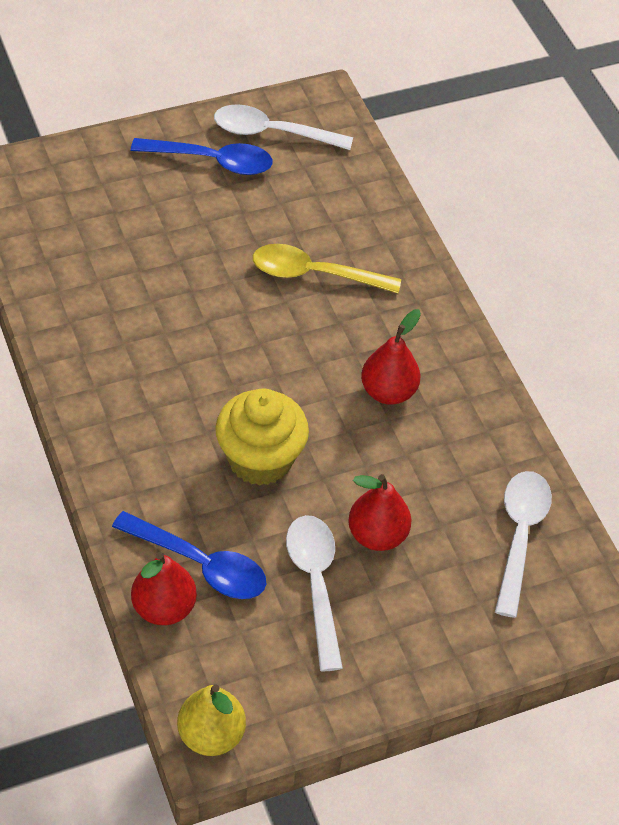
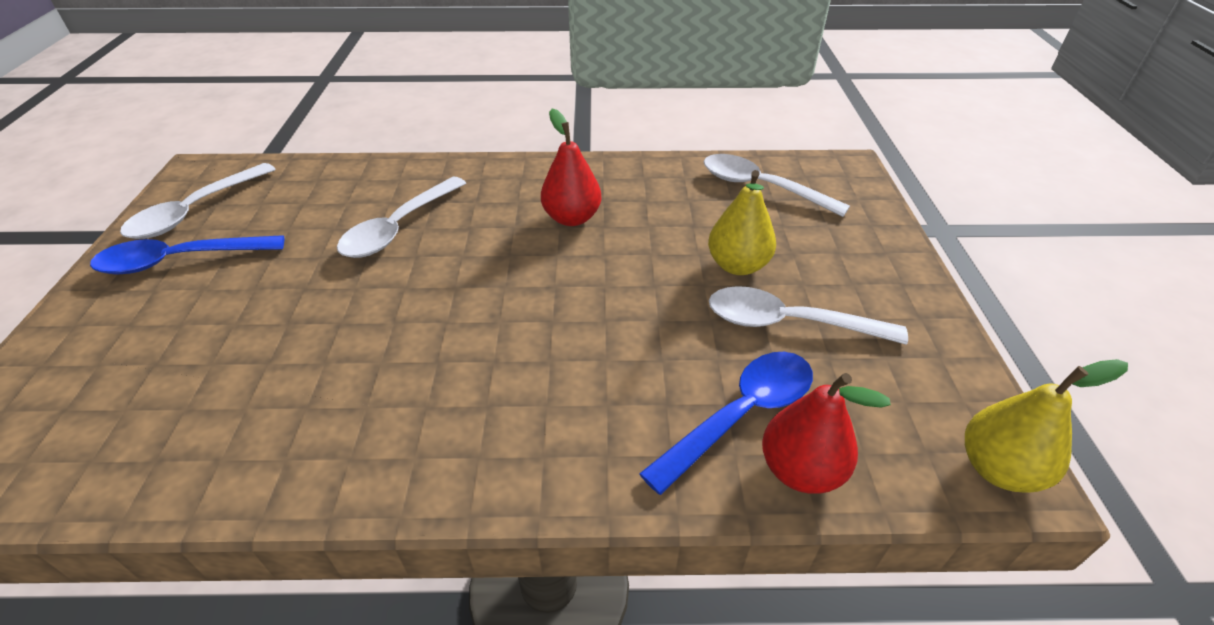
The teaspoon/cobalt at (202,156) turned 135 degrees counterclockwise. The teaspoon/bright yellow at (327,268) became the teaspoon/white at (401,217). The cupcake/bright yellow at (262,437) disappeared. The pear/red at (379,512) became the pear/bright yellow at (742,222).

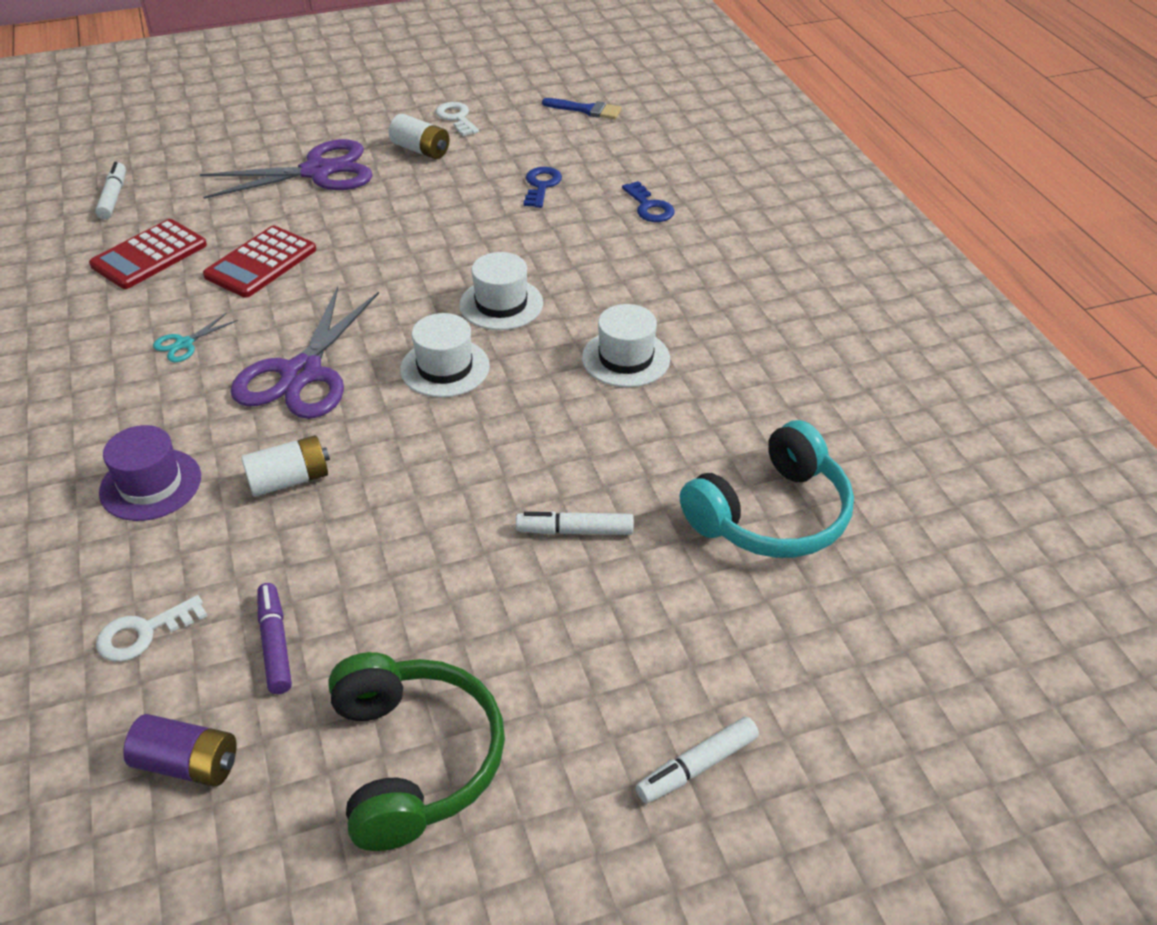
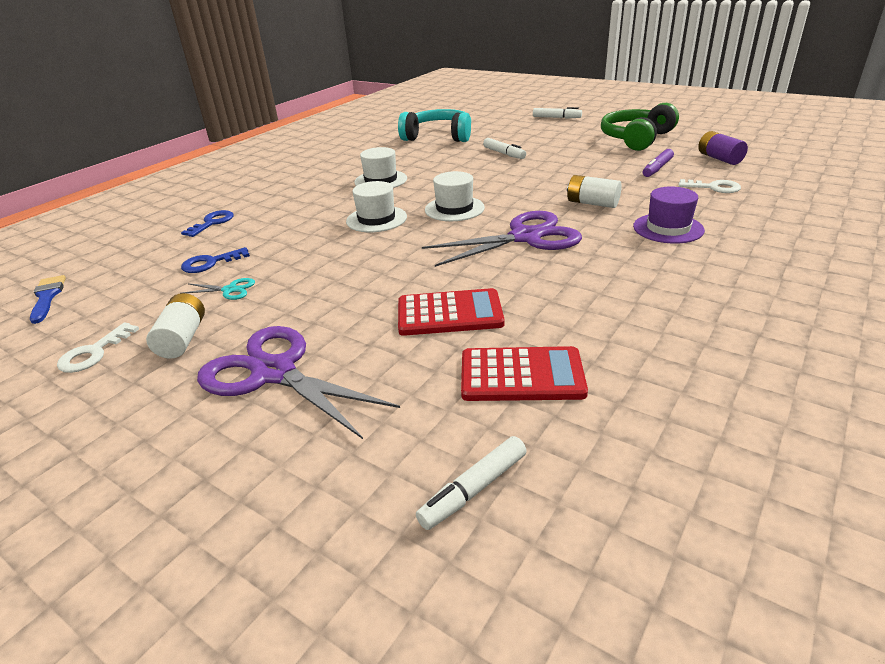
The pair of scissors/turquoise moved from (195,337) to (219,289).

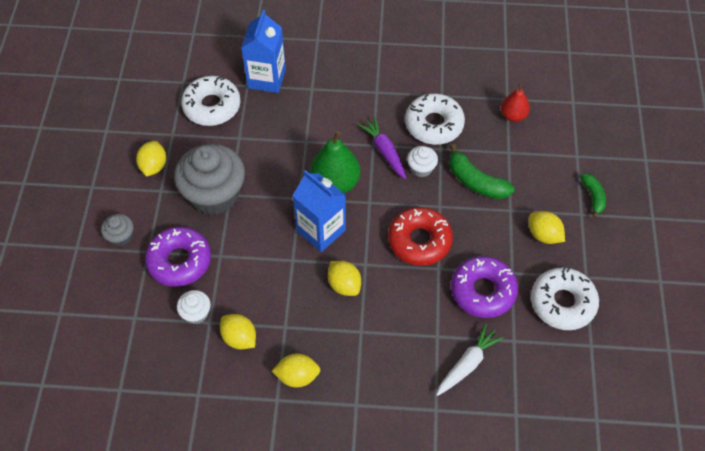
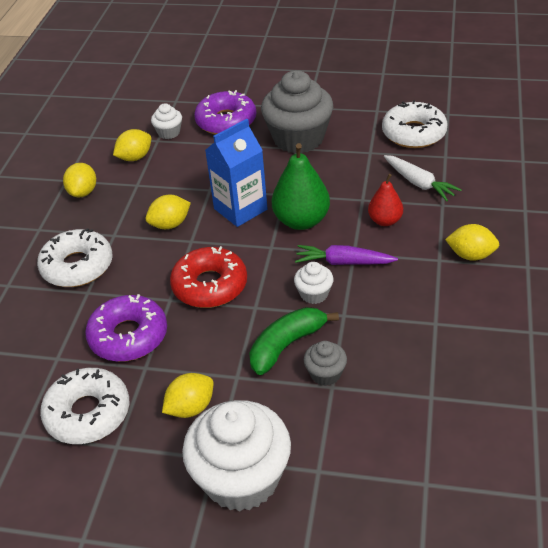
The milk carton/cobalt at (263,51) disappeared. The pear/red moved from (515,102) to (385,200). The doughnut/white moved from (435,119) to (74,257). The root vegetable/purple at (382,147) turned 150 degrees counterclockwise. The citrus fruit/bright yellow moved from (151,159) to (472,242). The banana/leaf-green at (593,195) was replaced by the cupcake/white at (236,456). The cupcake/ash-grey moved from (117,230) to (325,363). The root vegetable/white moved from (470,360) to (423,178).

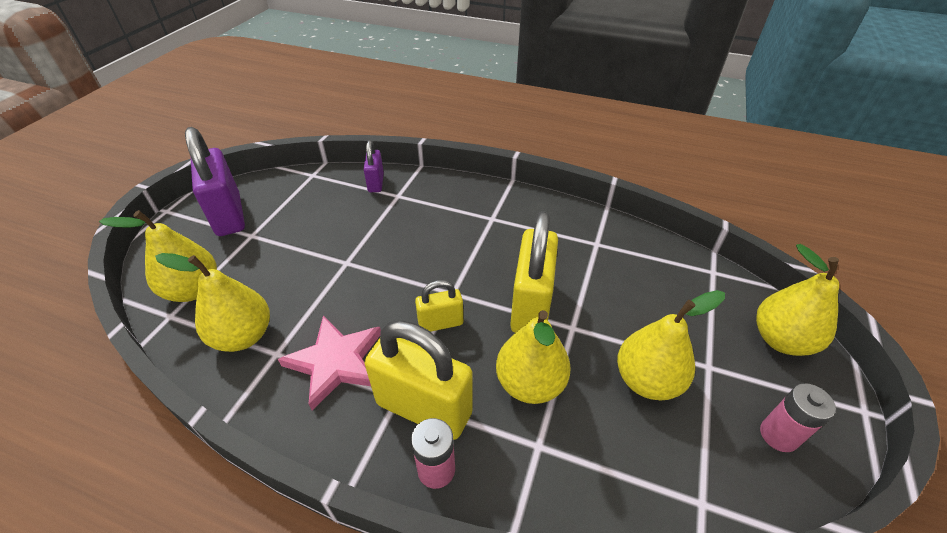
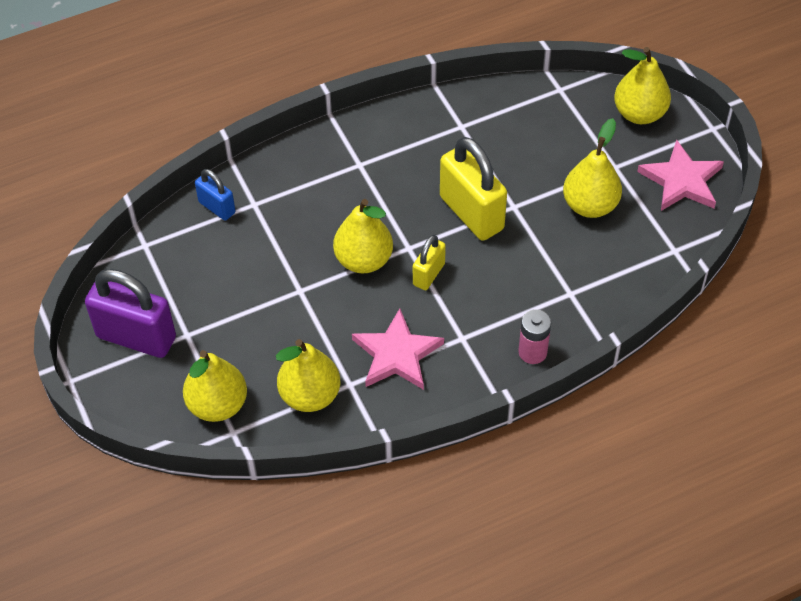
The small lock/purple at (374,166) became the small lock/cobalt at (215,194). The pear/bright yellow moved from (533,357) to (363,236). The small lock/bright yellow at (419,380) disappeared. The power cell/rose-pink at (798,417) was replaced by the star/rose-pink at (680,175).

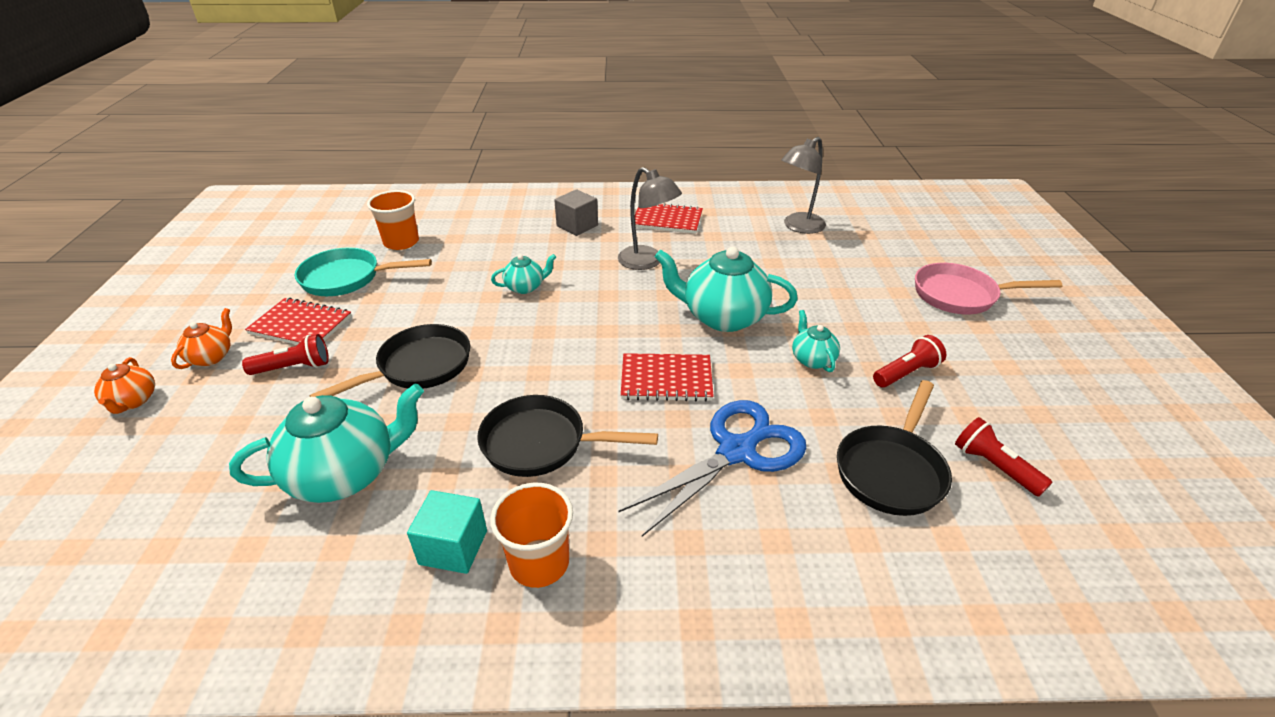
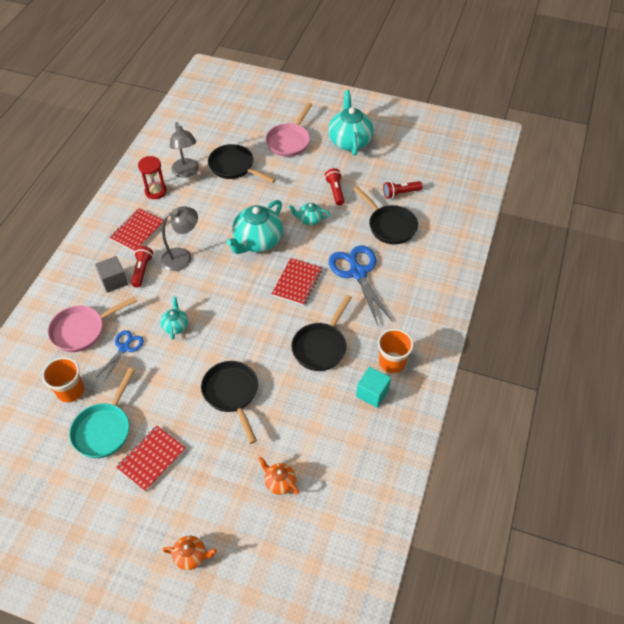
The teapot/orange-coloured moved from (201,338) to (278,476). The flashlight/red moved from (285,354) to (142,266). The teapot/turquoise moved from (326,443) to (351,123). The frying pan/jet-black at (242,163) appeared. The hourglass/red at (152,177) appeared. The frying pan/rose-pink at (92,324) appeared. The pair of scissors/cobalt at (120,355) appeared.

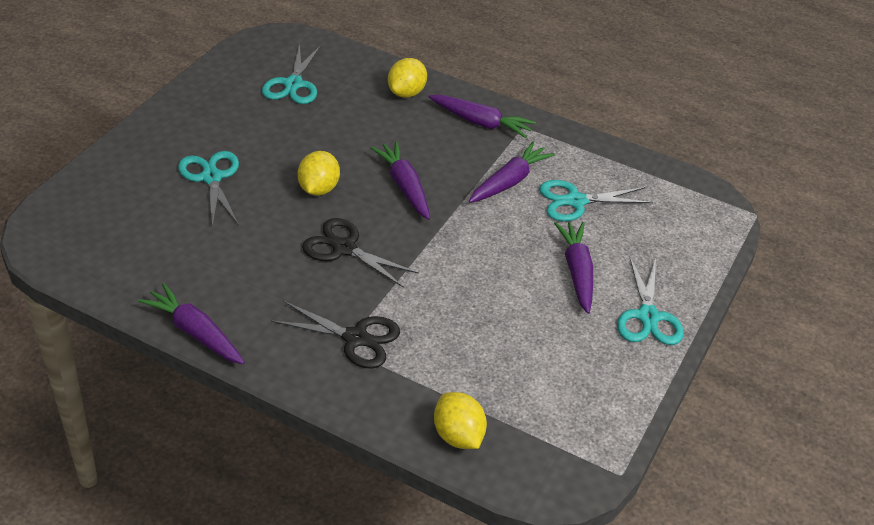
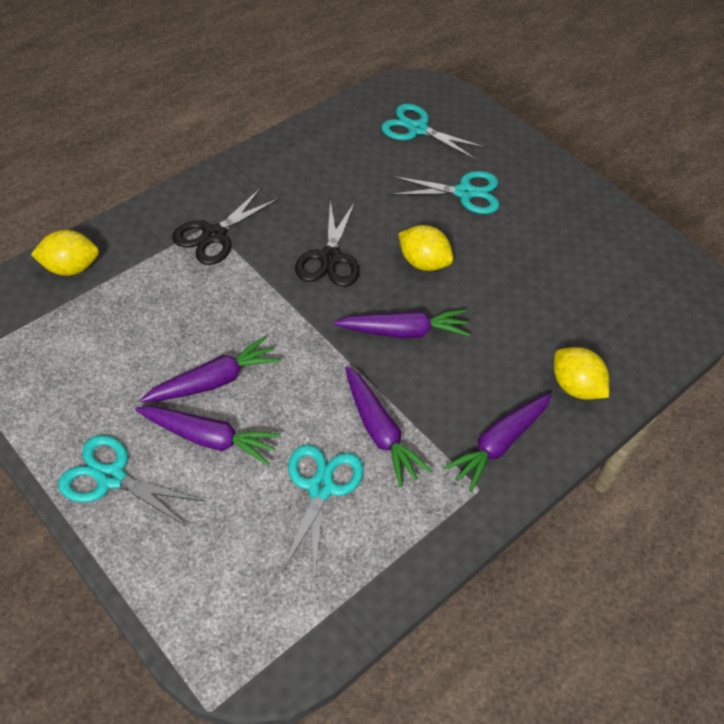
The pair of scissors/turquoise moved from (291,73) to (433,132). The pair of scissors/jet-black at (360,253) turned 135 degrees clockwise. The root vegetable/purple moved from (191,323) to (210,369).

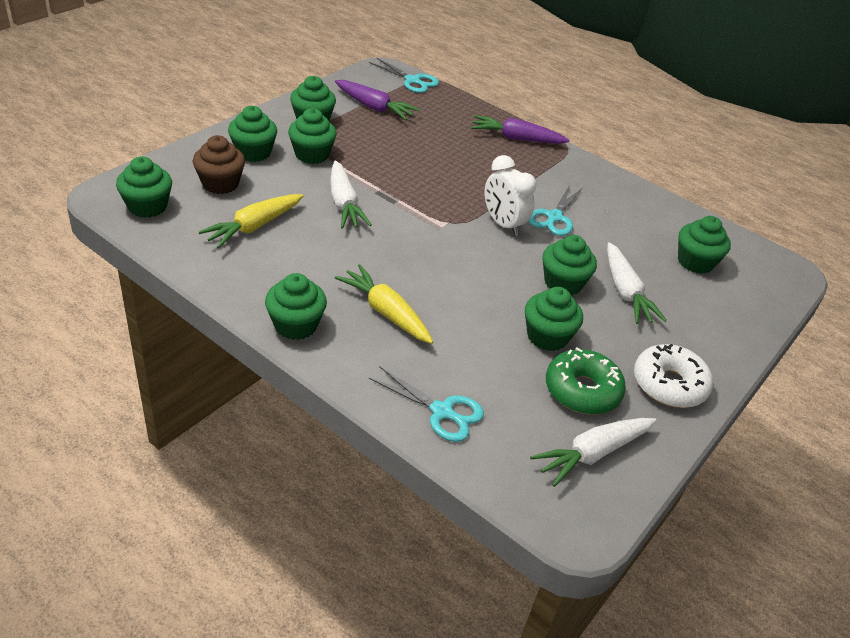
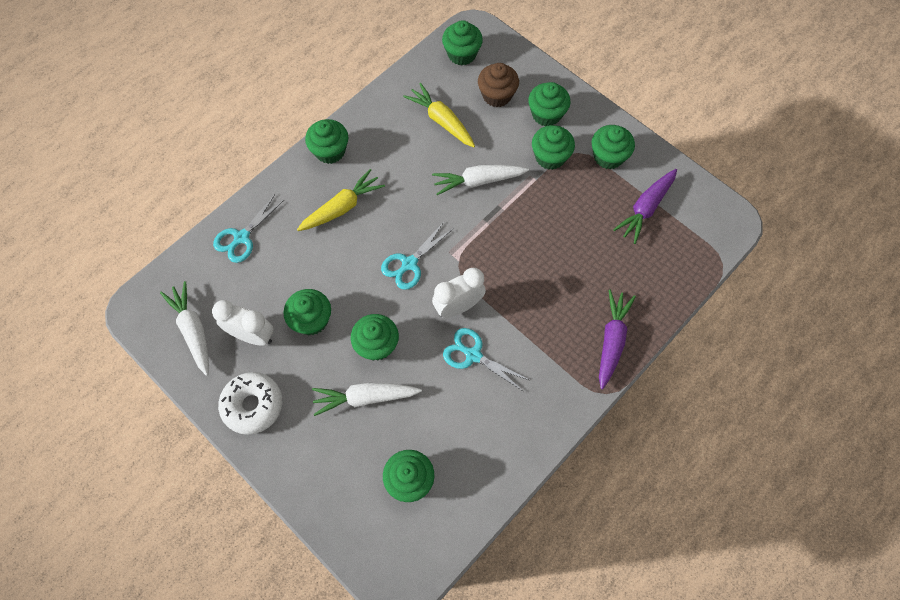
The pair of scissors/turquoise moved from (404,75) to (417,256). The doughnut/leaf-green at (586,381) was replaced by the alarm clock/white at (242,323).

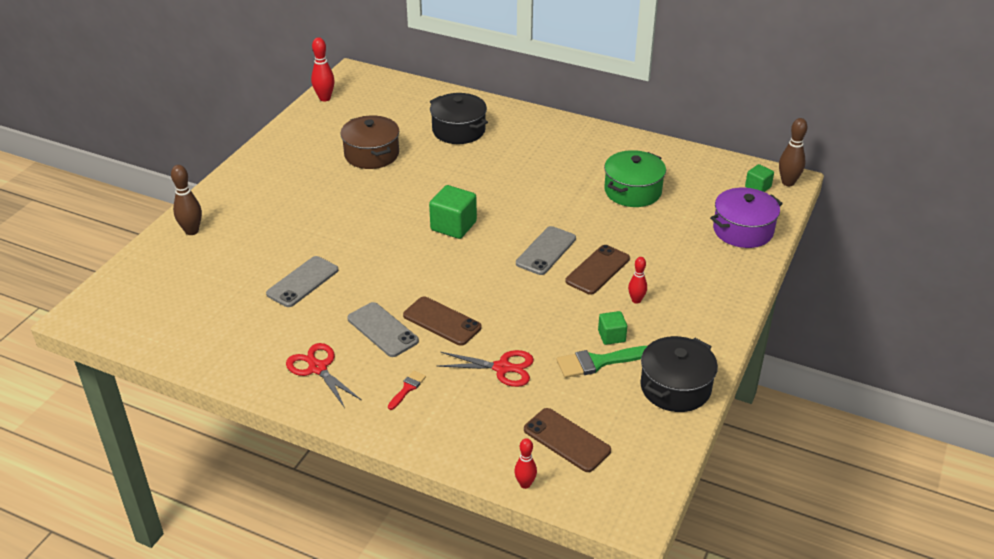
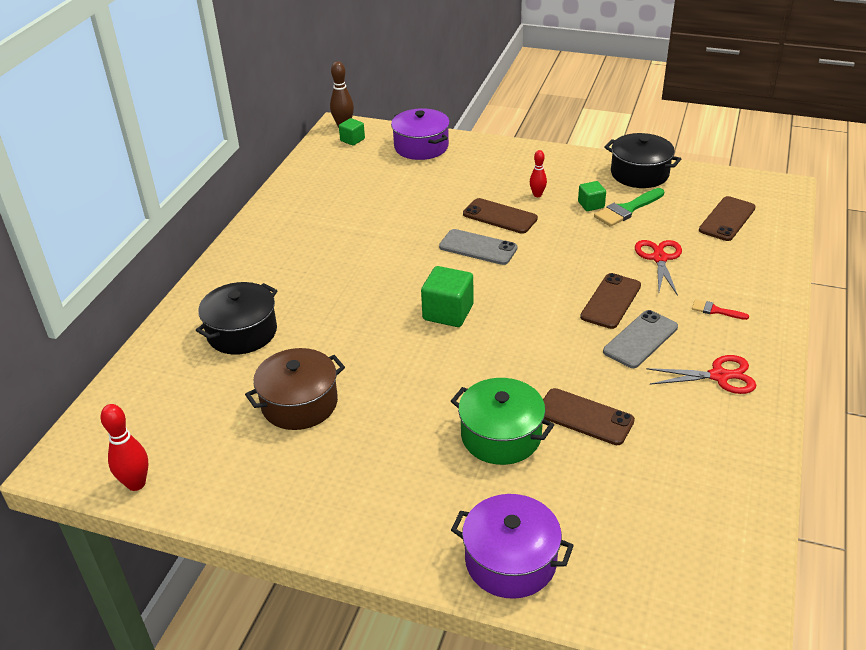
The pot/leaf-green moved from (635,178) to (502,421). The skittle/russet at (186,200) was replaced by the pot/purple at (512,546). The mobile phone/ash-grey at (302,281) became the mobile phone/russet at (589,416). The pair of scissors/red at (324,375) turned 135 degrees counterclockwise. The paintbrush/leaf-green at (602,362) turned 75 degrees clockwise. The skittle/red at (525,463) disappeared.

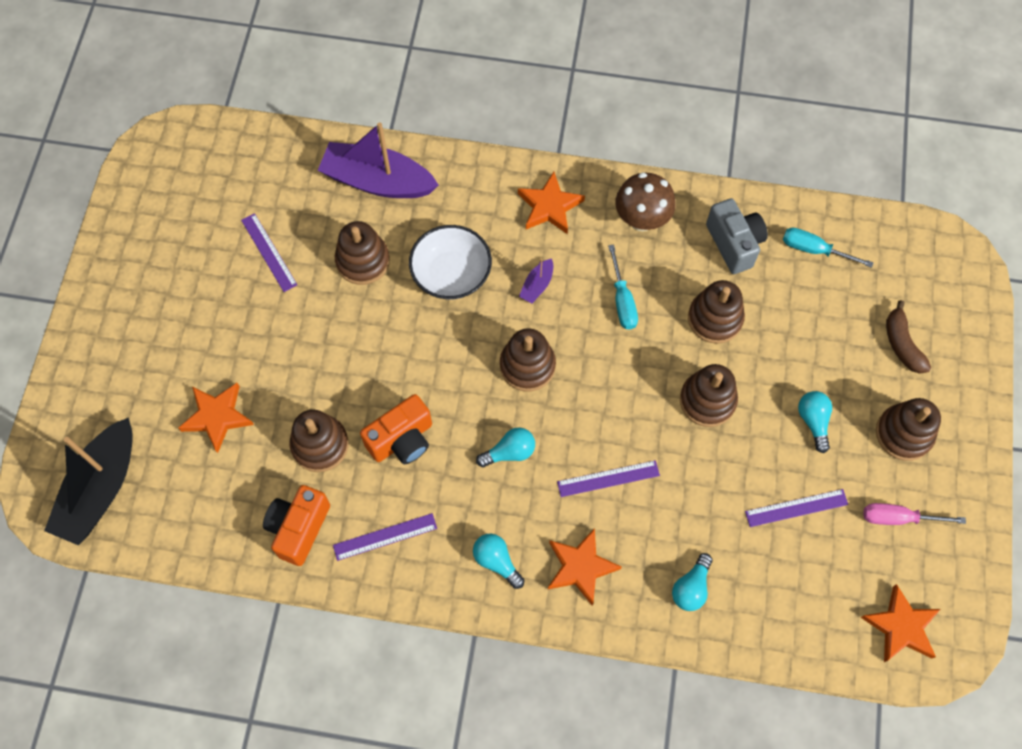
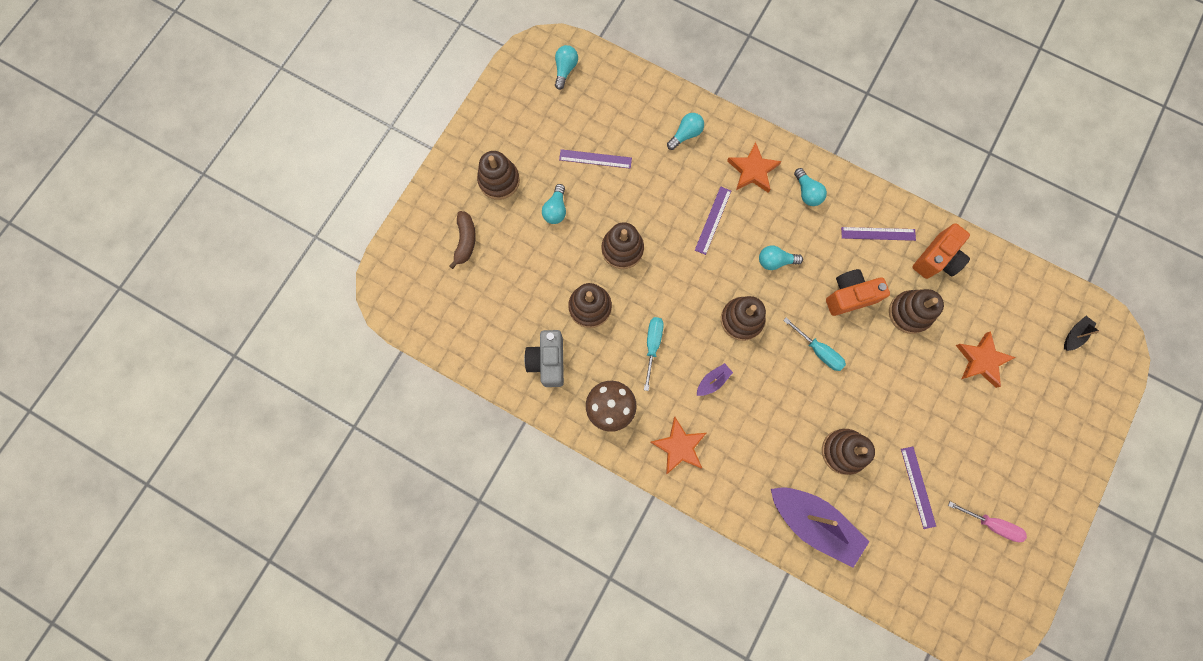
The serving bowl/white at (450,262) disappeared. The hand screwdriver/turquoise moved from (828,248) to (814,344). The boat/jet-black at (88,481) changed to 0.43 times the size. The measuring stick/purple at (608,478) turned 75 degrees counterclockwise. The hand screwdriver/rose-pink moved from (914,514) to (987,521). The star/orange-coloured at (901,623) was replaced by the bulb/turquoise at (566,67).

